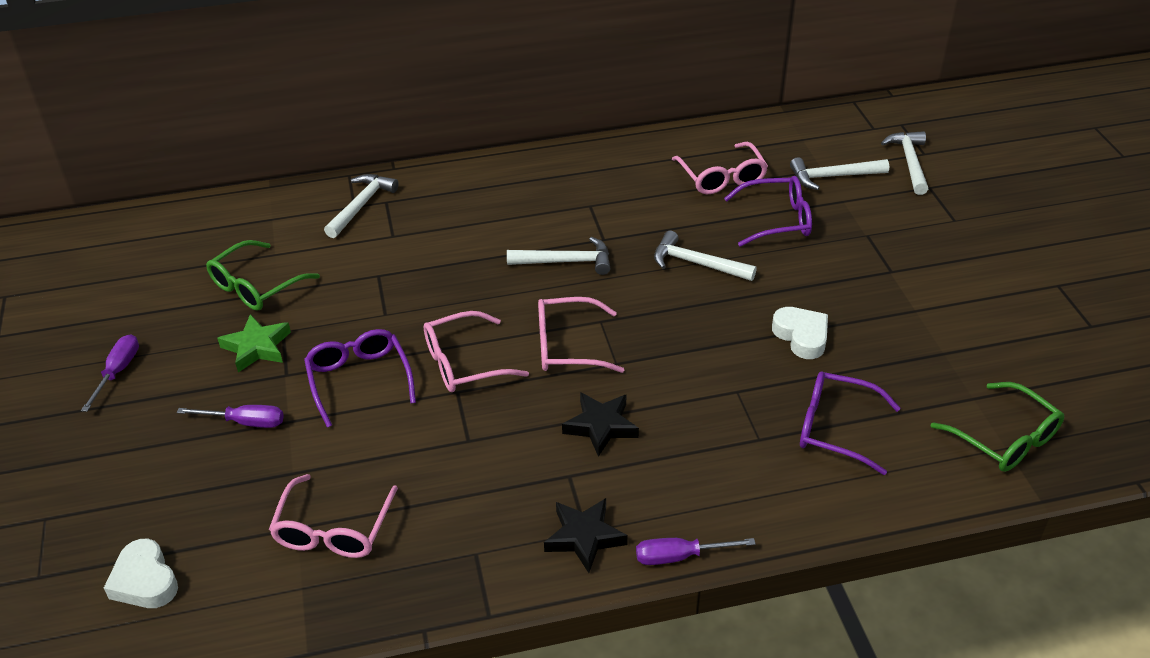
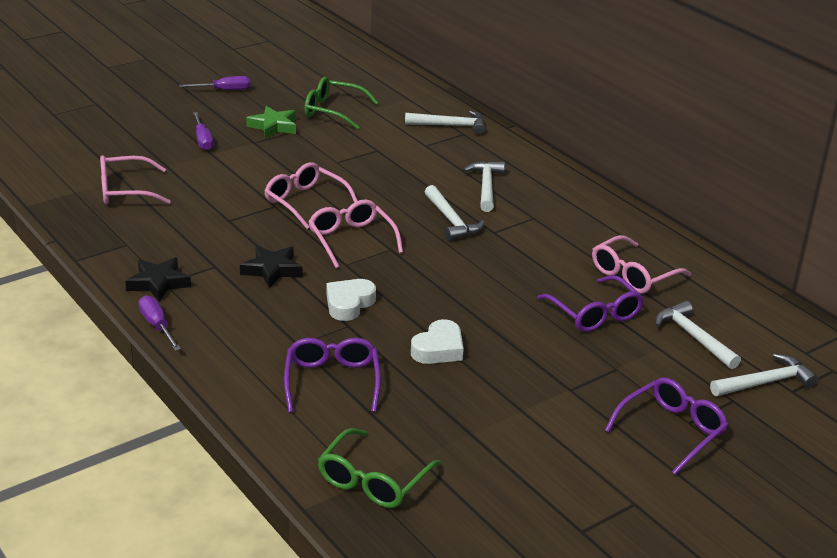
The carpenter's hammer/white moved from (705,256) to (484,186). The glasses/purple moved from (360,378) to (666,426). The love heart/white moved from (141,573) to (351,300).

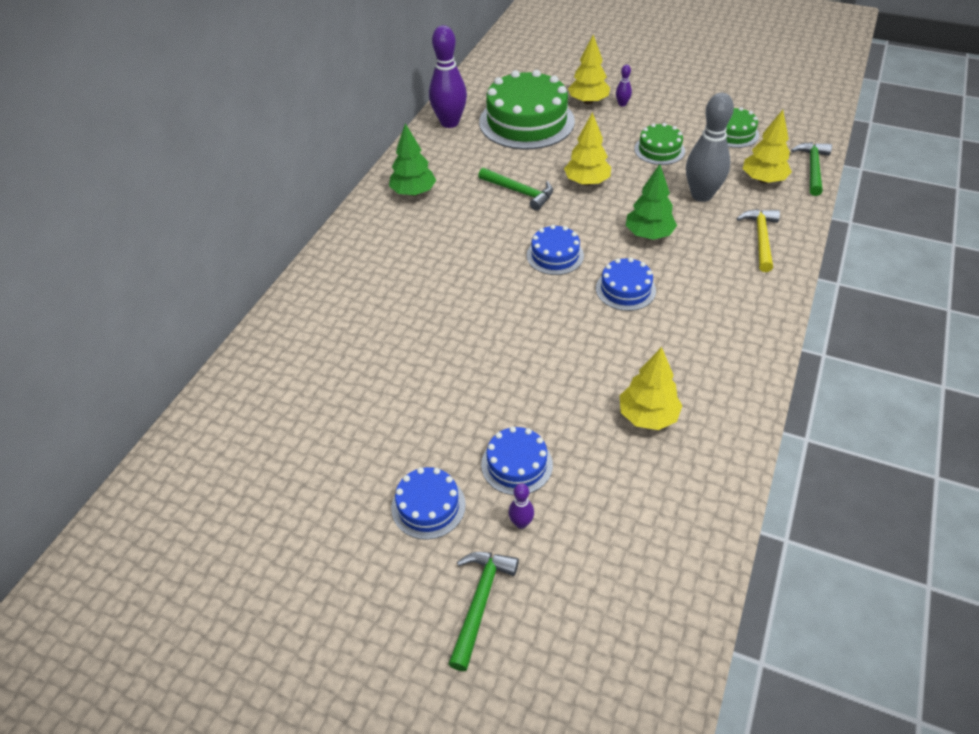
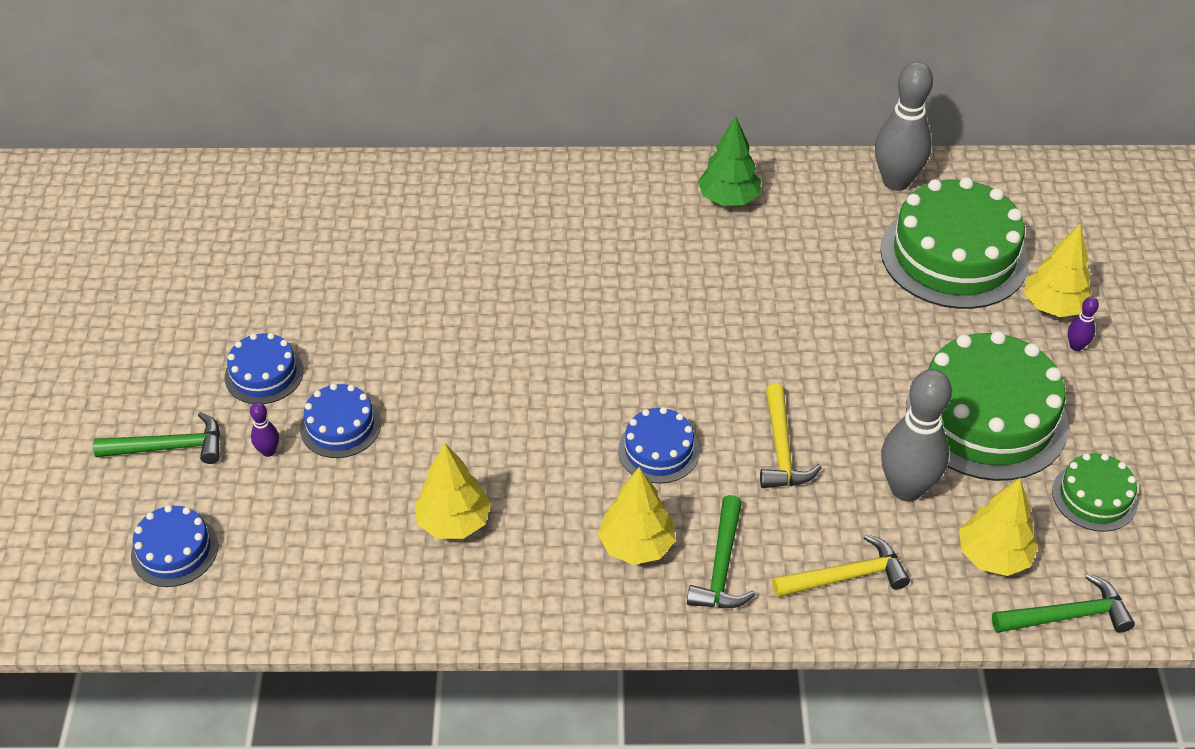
The skittle/purple at (448,76) became the skittle/ash-grey at (904,126). The tree/bright yellow moved from (587,149) to (637,516). The layer cake/leaf-green at (659,144) changed to 2.00 times the size. The tree/leaf-green at (651,202) was replaced by the carpenter's hammer/bright yellow at (791,436). The carpenter's hammer/leaf-green moved from (515,189) to (721,551). The layer cake/cobalt moved from (555,250) to (174,546).

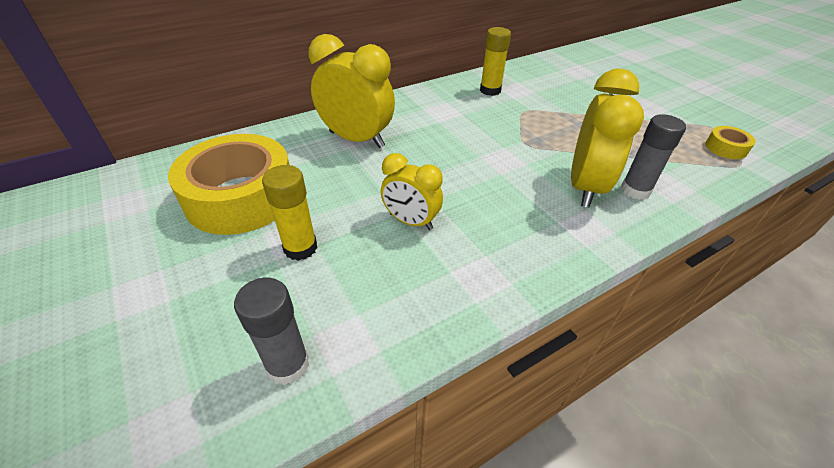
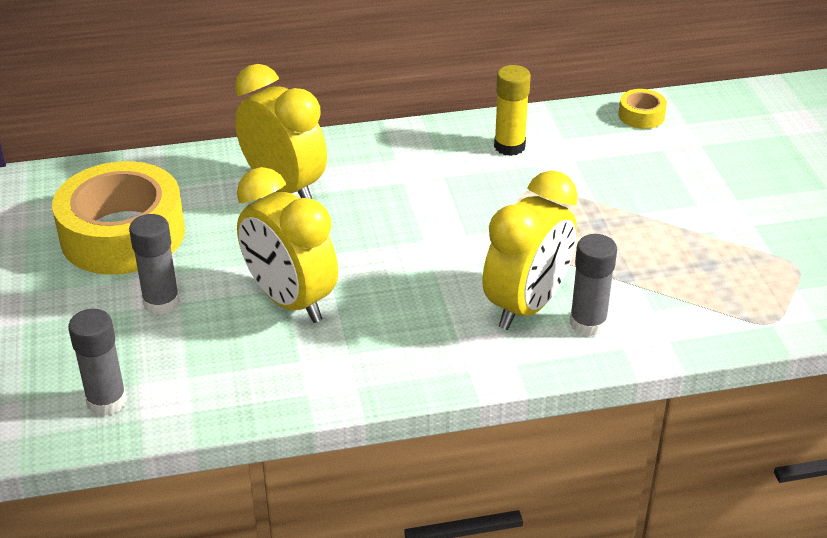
The roll of tape/bright yellow moved from (730,142) to (642,109). The alarm clock/bright yellow at (412,191) changed to 1.64 times the size. The glue/bright yellow at (289,213) became the glue/ash-grey at (154,264).

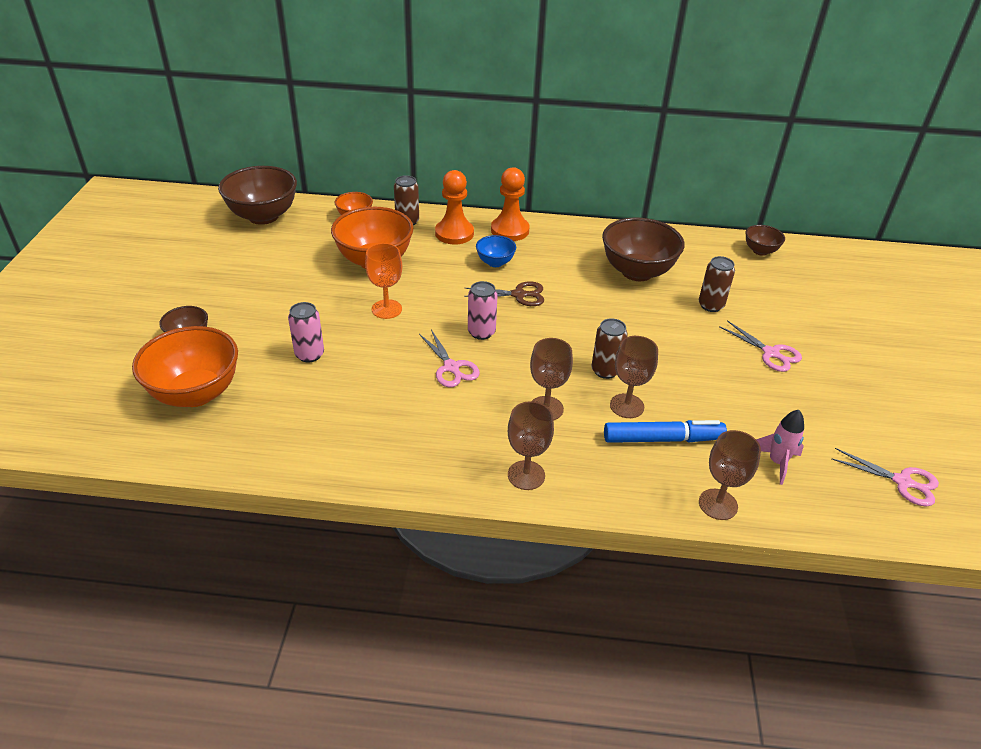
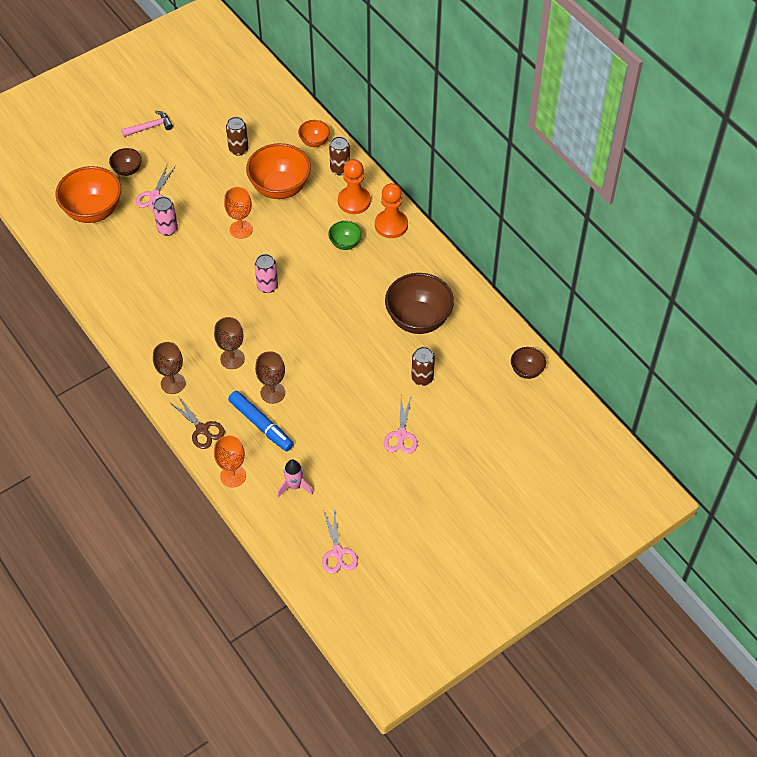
The serving bowl/russet at (257,195) disappeared. The serving bowl/cobalt at (496,251) became the serving bowl/leaf-green at (345,235). The pair of scissors/russet moved from (504,293) to (198,423). The soda can/russet moved from (609,348) to (237,136). The pair of scissors/rose-pink moved from (449,358) to (156,188). The wine glass/russet at (730,475) became the wine glass/orange-coloured at (230,461). The carpenter's hammer/rose-pink at (147,124) appeared.

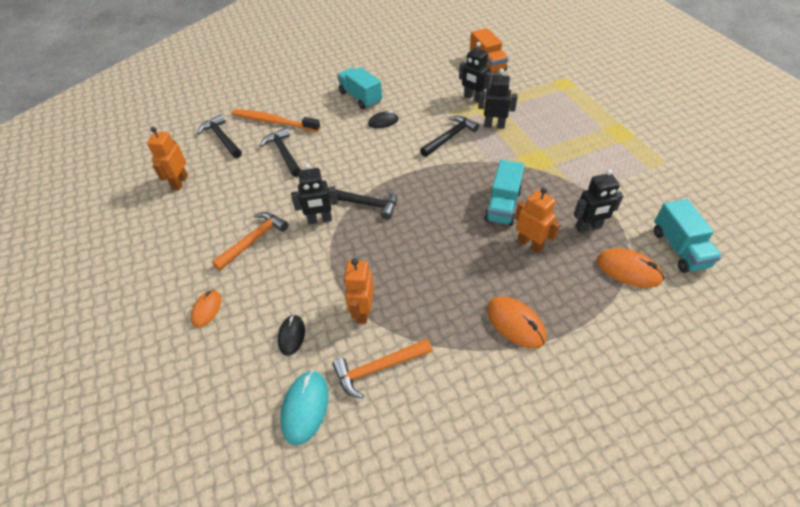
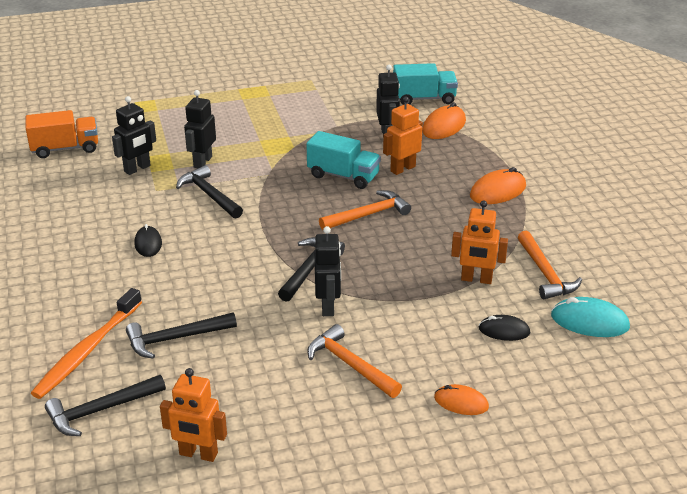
The truck/turquoise at (359,88) disappeared. The carpenter's hammer/orange-coloured at (365,210) appeared.

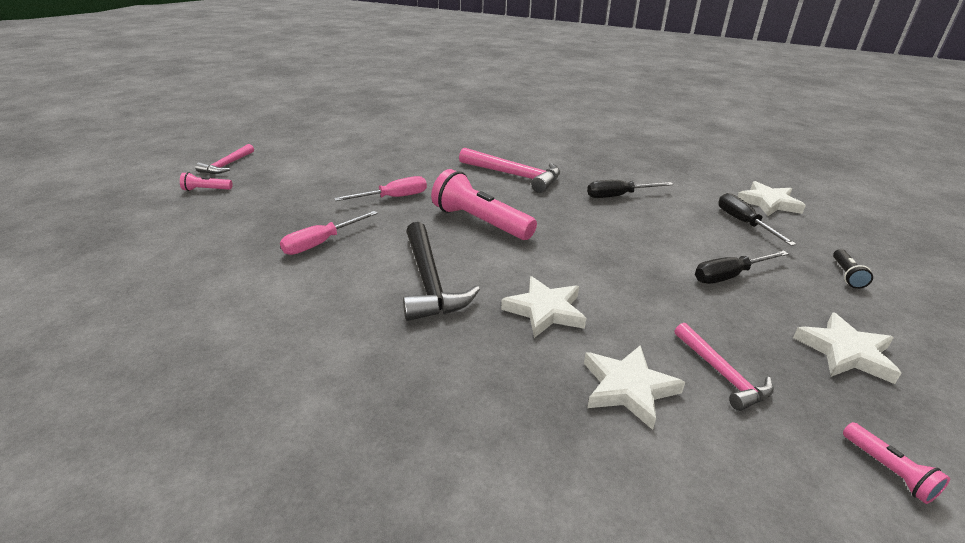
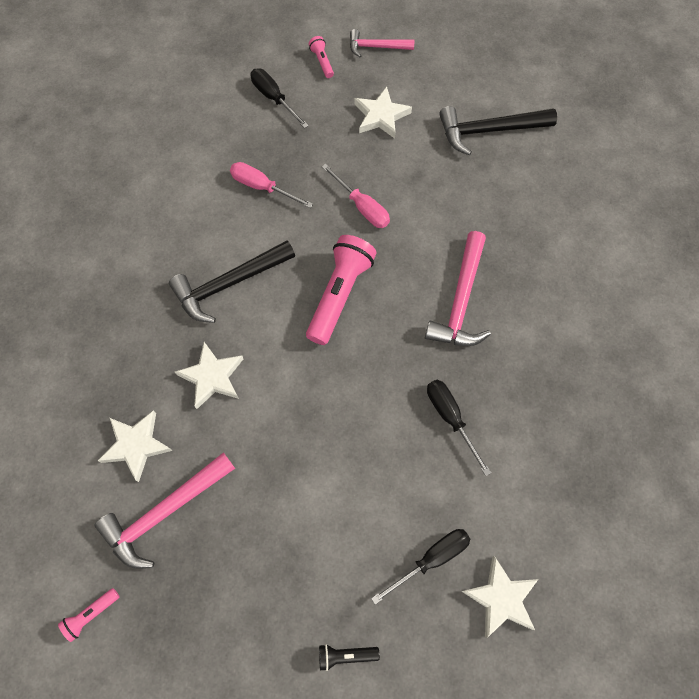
The hand screwdriver/jet-black moved from (742,267) to (280,98). The star/white moved from (847,348) to (383,113). The carpenter's hammer/rose-pink at (724,367) changed to 1.65 times the size. The carpenter's hammer/jet-black at (498,130) appeared.

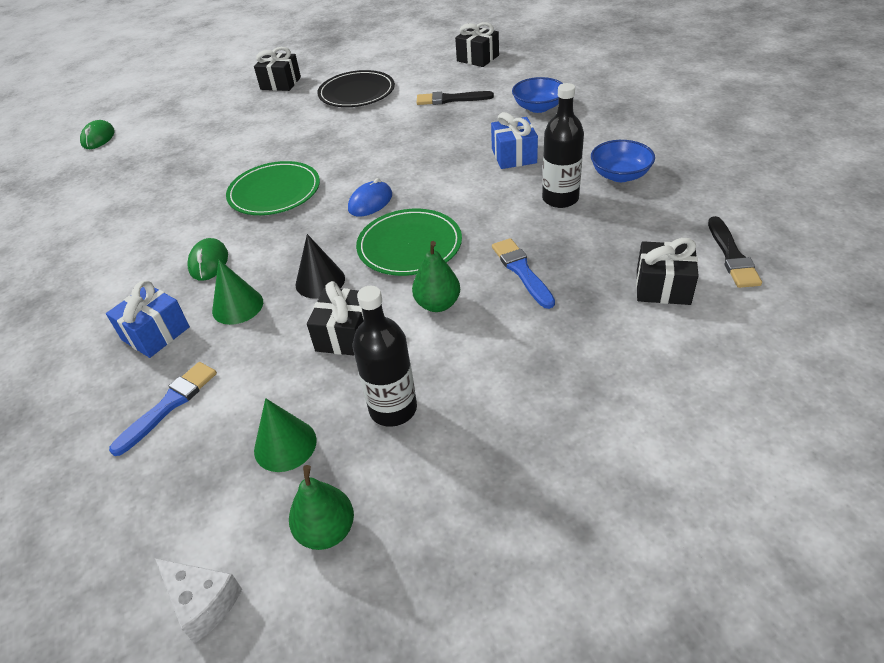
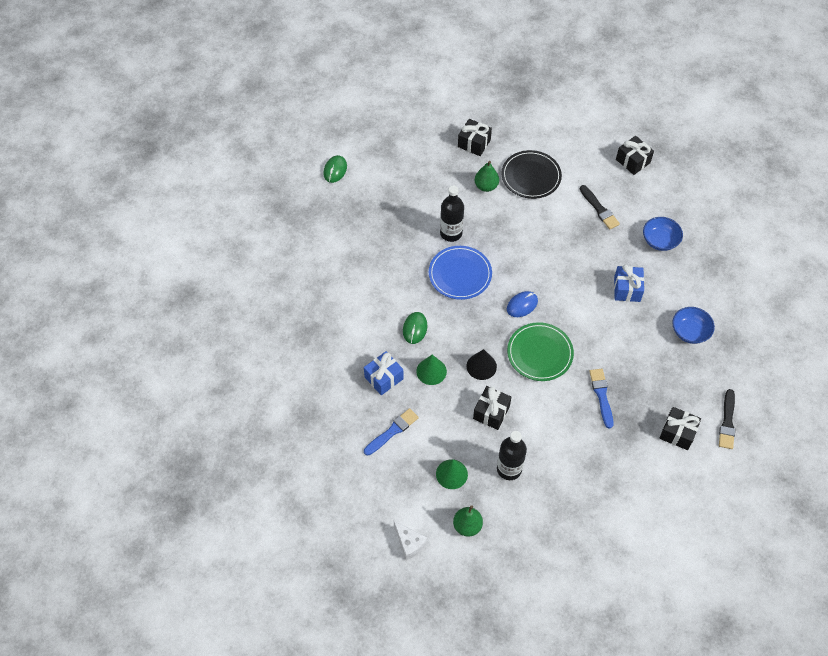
The drink bottle/jet-black moved from (563,145) to (452,213). The paintbrush/jet-black at (455,98) turned 135 degrees counterclockwise. The dinner plate/leaf-green at (273,188) became the dinner plate/cobalt at (460,273). The pear/leaf-green moved from (436,276) to (487,176).

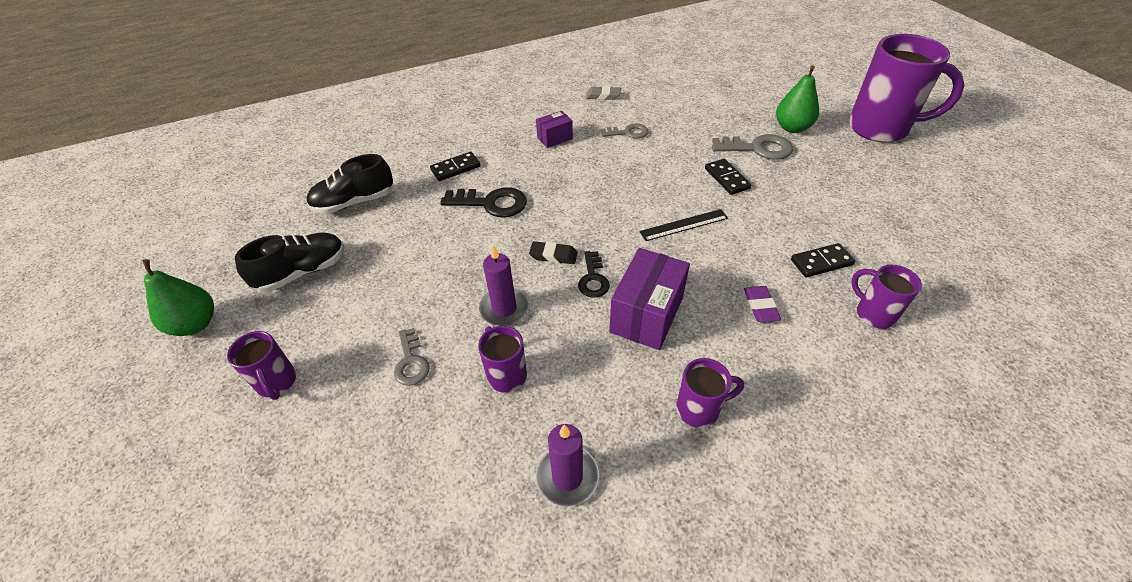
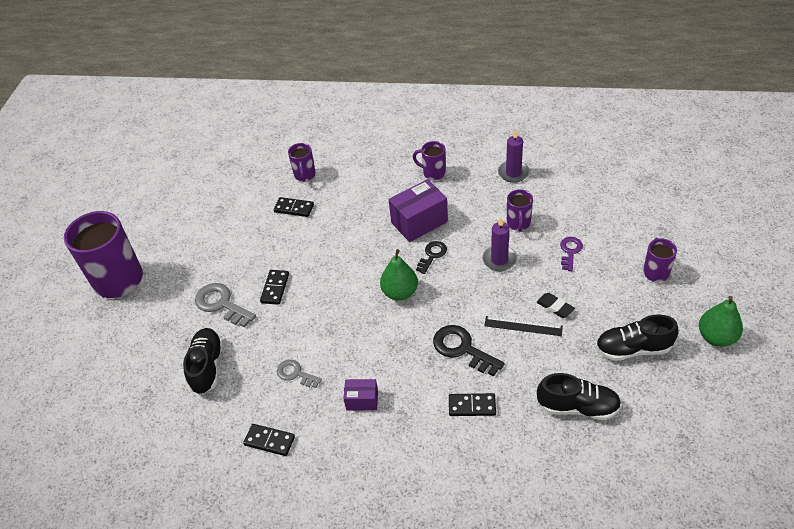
The pear/leaf-green moved from (797,99) to (399,275). The eraser/ash-grey at (603,93) was replaced by the domino/jet-black at (269,440). The measuring stick/jet-black moved from (683,225) to (523,326). The eraser/jet-black moved from (553,252) to (556,305). The eraser/purple at (762,304) disappeared. The door key/ash-grey at (412,357) became the door key/purple at (571,254). The sneaker/jet-black at (203,361) appeared.

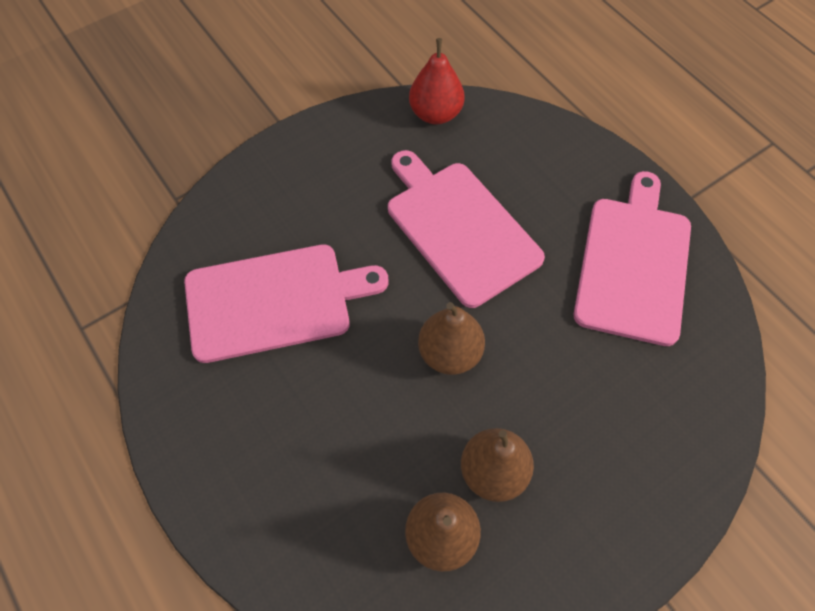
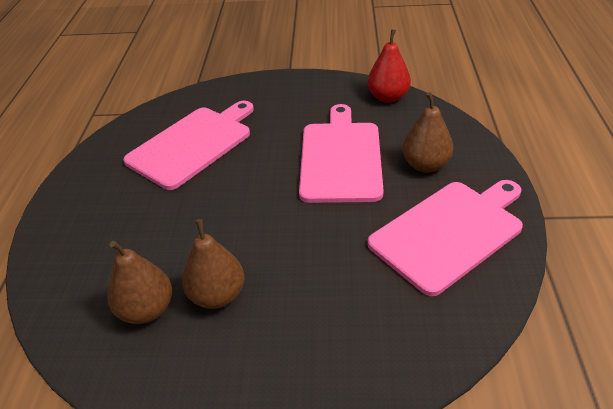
The cutting board/rose-pink at (286,303) turned 75 degrees counterclockwise. The pear/russet moved from (451,338) to (427,132).

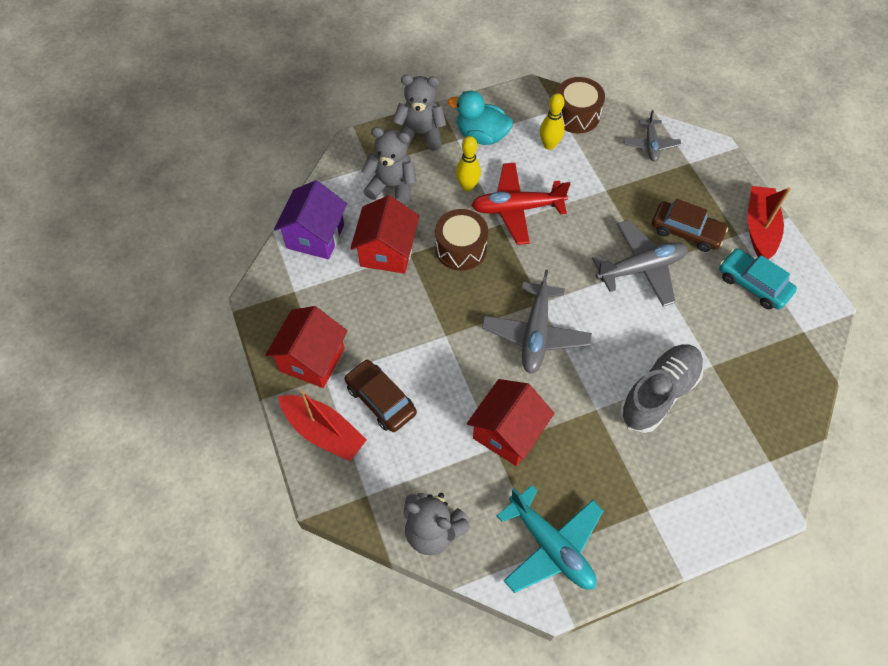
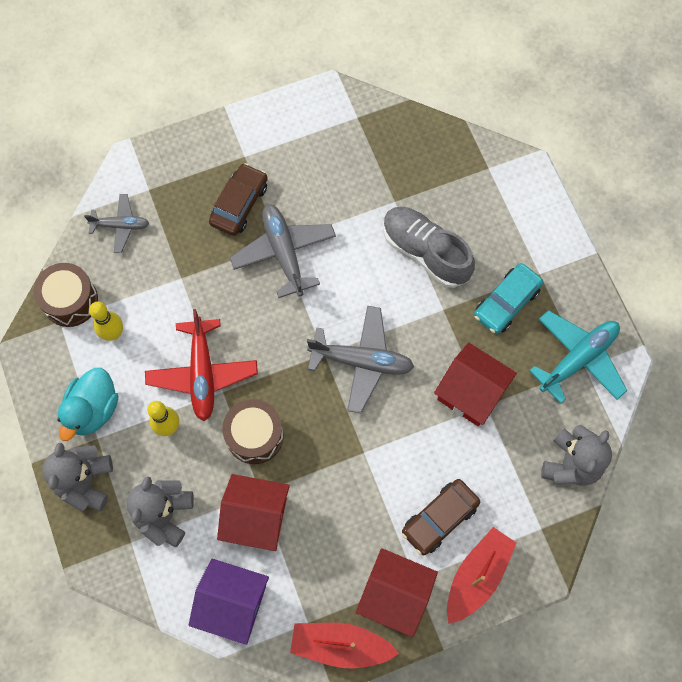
The boat/red moved from (769,223) to (344,645). The toy car/turquoise moved from (758,279) to (508,298).

